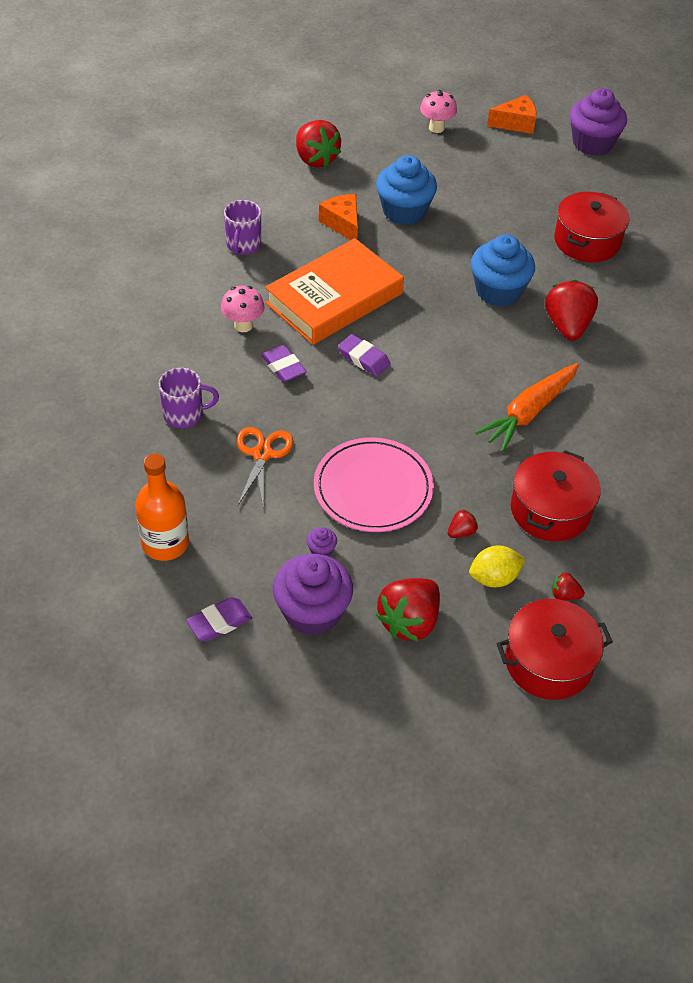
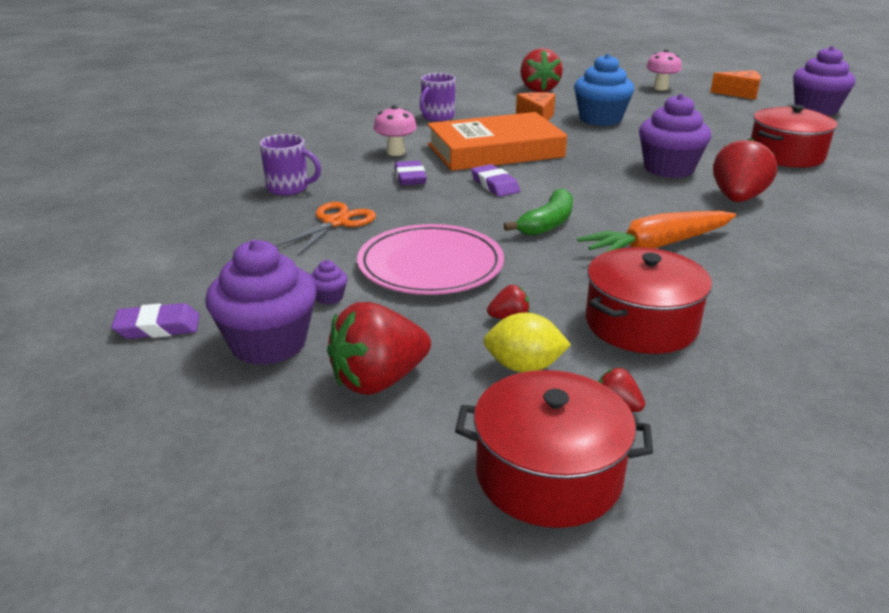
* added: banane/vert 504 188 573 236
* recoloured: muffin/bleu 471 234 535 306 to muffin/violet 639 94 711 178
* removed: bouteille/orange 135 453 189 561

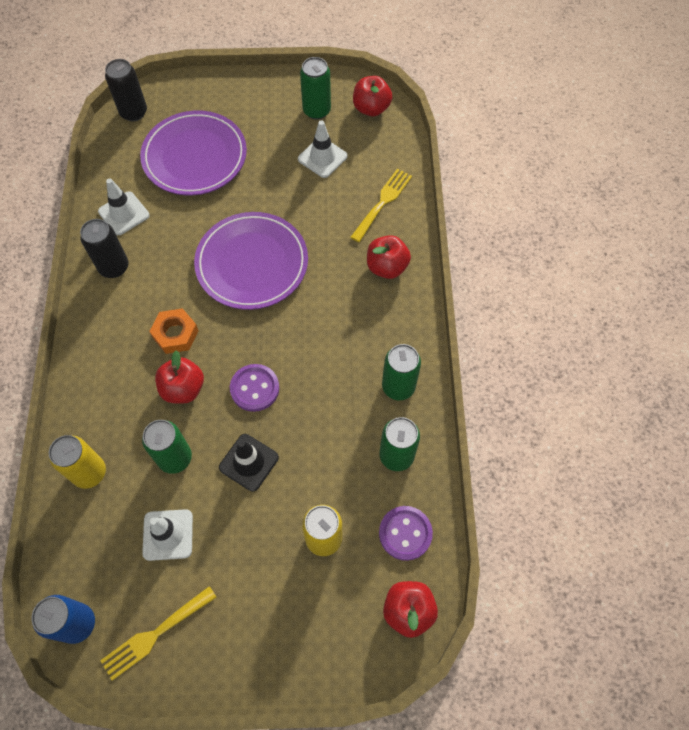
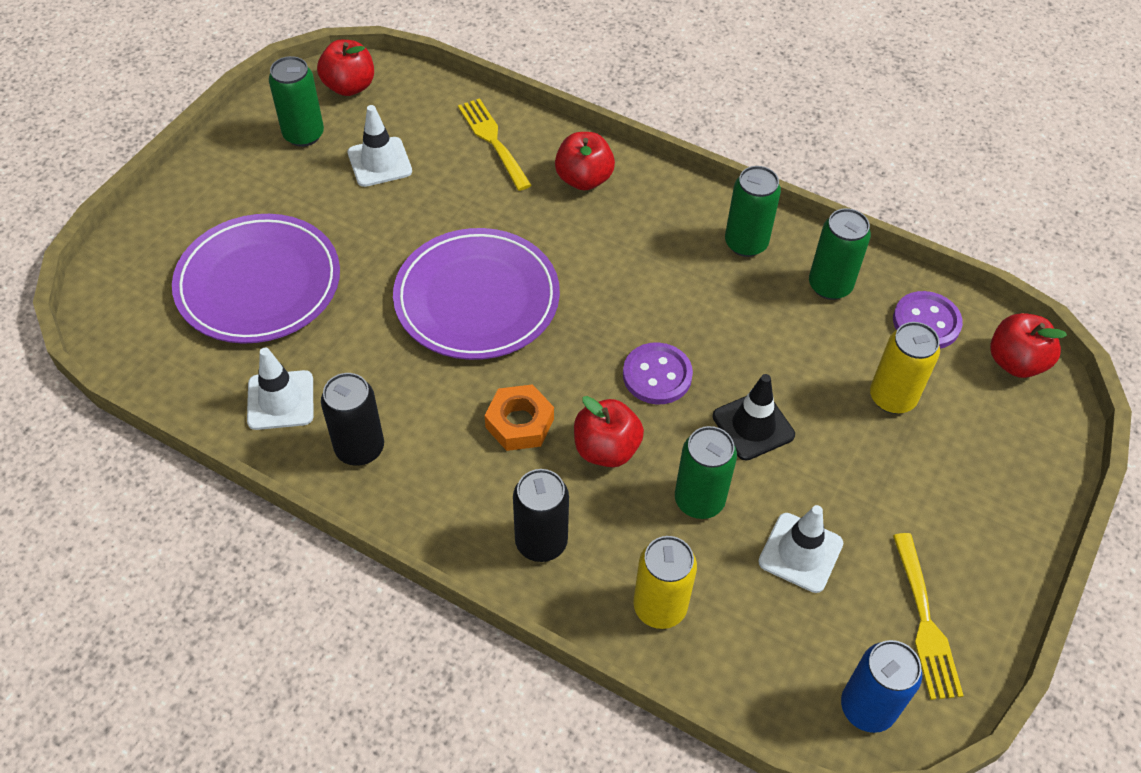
* moved: canette/noir 105 59 147 121 to 513 469 569 562

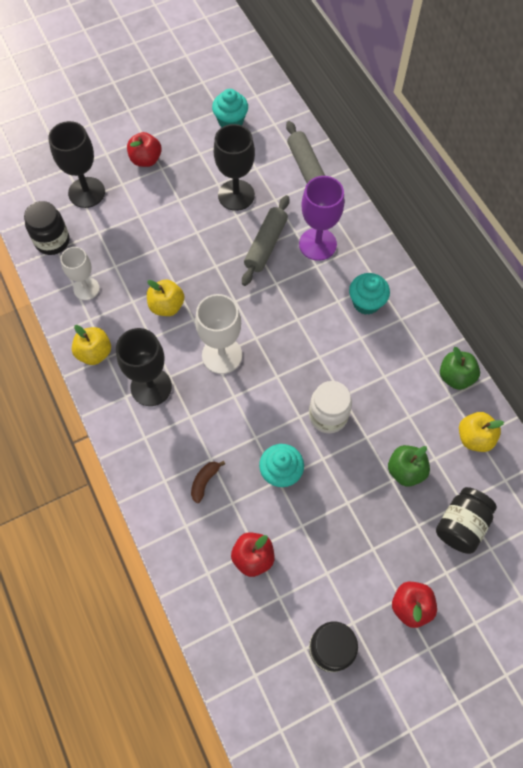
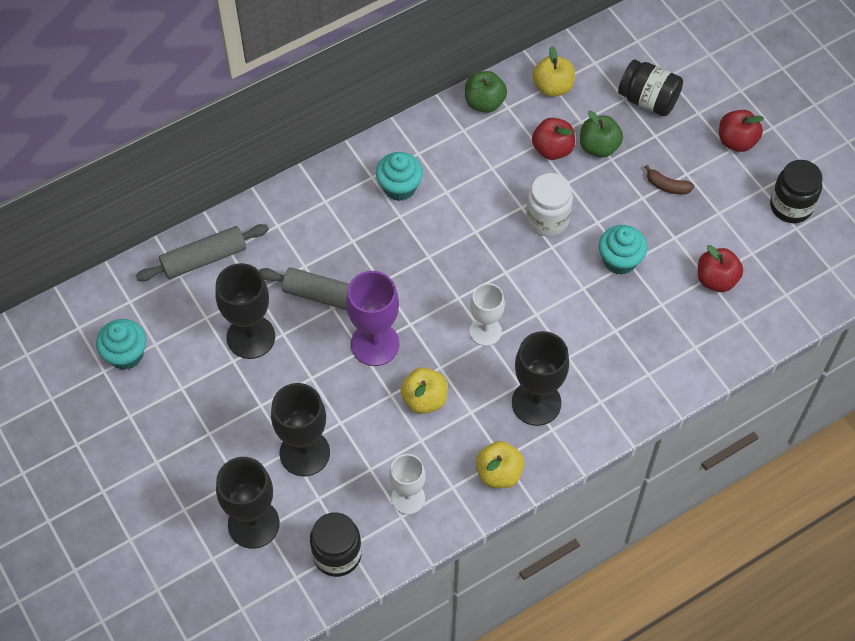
* added: verre à pied/noir 271 383 330 476
* moved: verre à pied/violet 299 176 344 261 to 346 271 400 366
* resized: verre à pied/blanc 195 294 242 374 = 470 283 505 346 x0.66
* moved: pomme/rouge 127 132 162 167 to 532 118 575 160
* moved: banane/marron 191 461 225 503 to 644 165 694 195

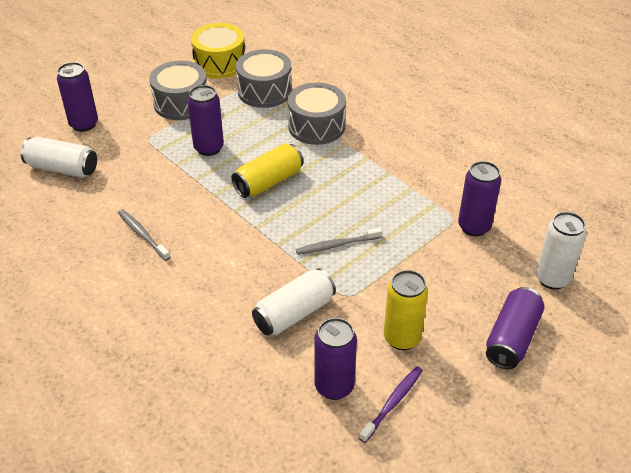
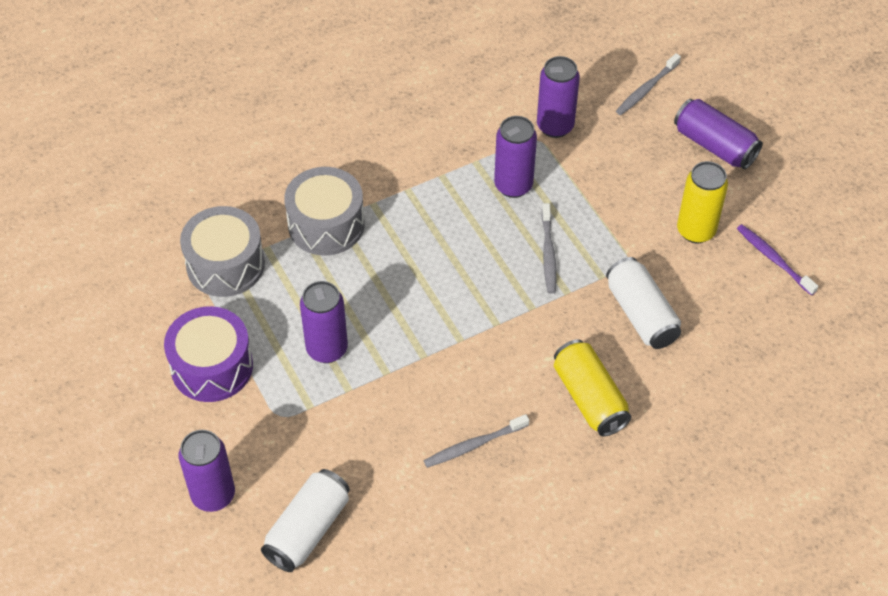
* recoloured: tambour/gris 149 61 207 120 to tambour/violet 164 306 253 402
* moved: canette/violet 314 318 357 400 to 494 116 537 198
* moved: canette/jaune 231 143 304 198 to 554 339 631 436
* replaced: canette/blanc 536 212 586 290 to brosse à dents/gris 616 53 681 115
* removed: tambour/jaune 191 23 245 79

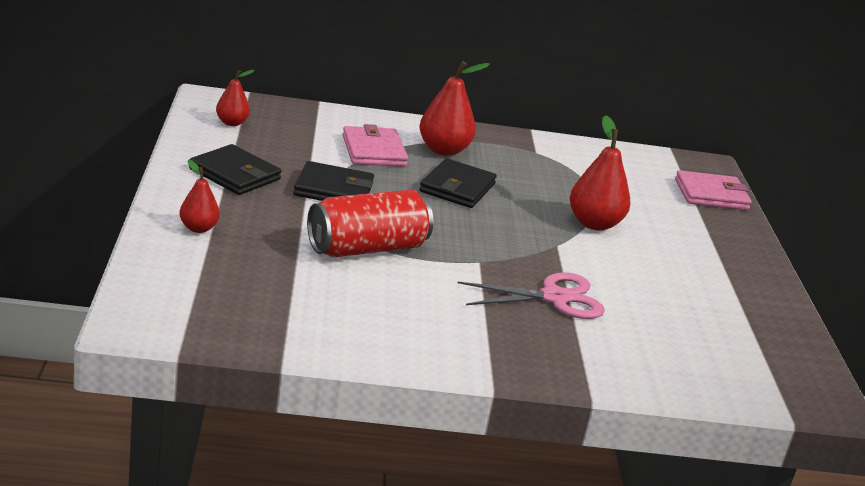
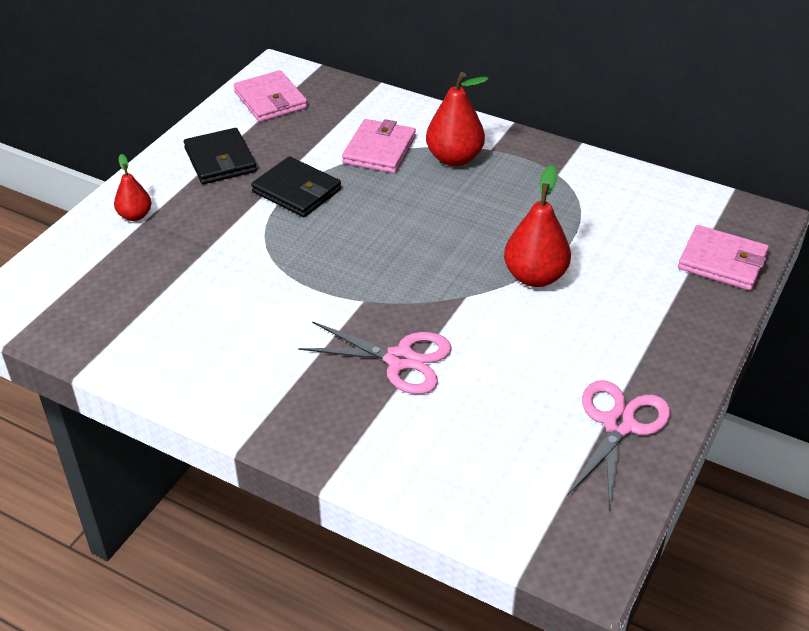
* replaced: poire/rouge 216 70 254 126 to portefeuille/rose 234 70 307 122
* added: ciseaux/rose 568 380 670 508
* removed: canette/rouge 307 190 433 257
* removed: portefeuille/noir 419 158 497 208

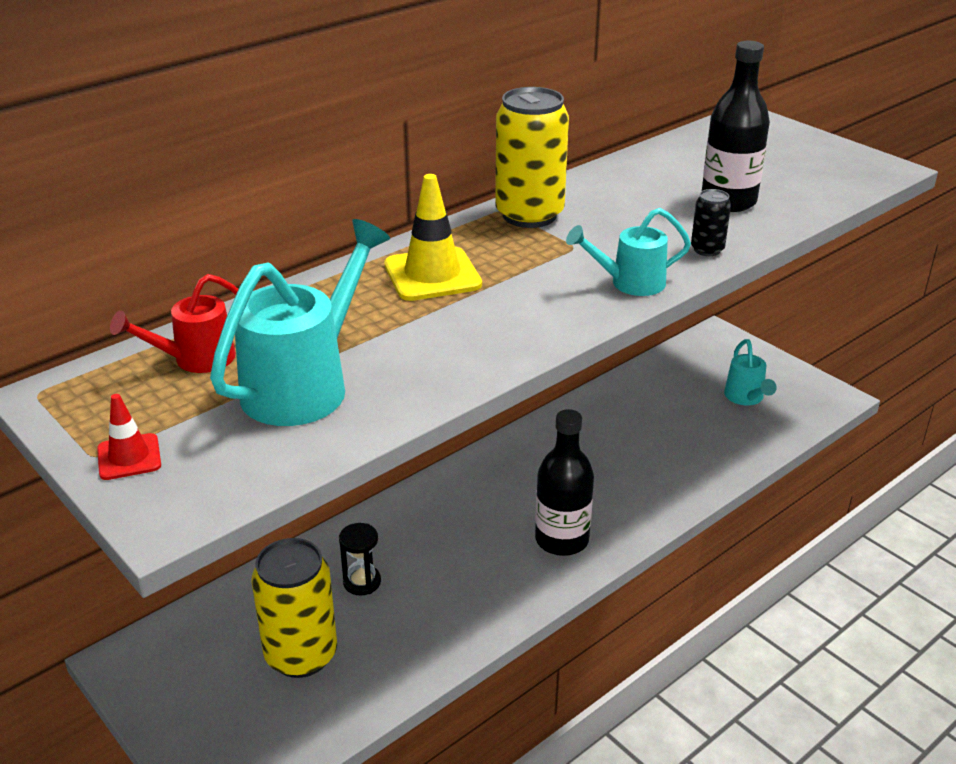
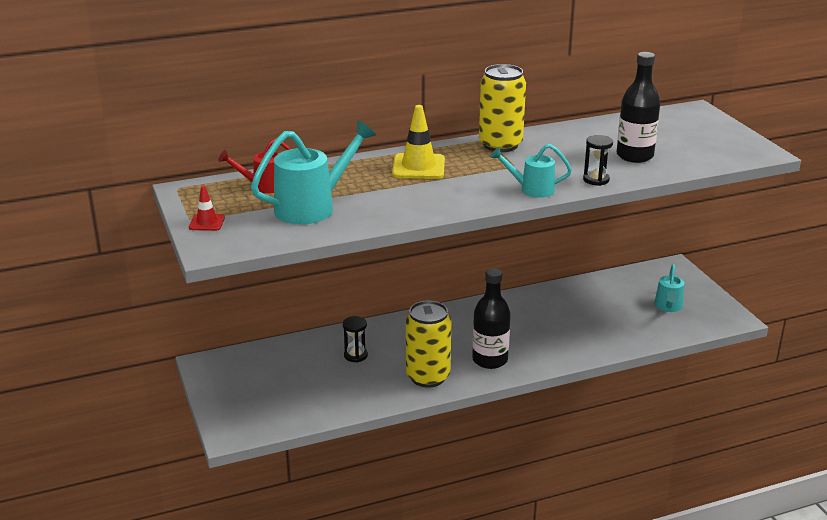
* moved: canette/jaune 252 538 337 678 to 406 301 451 388
* replaced: canette/noir 691 189 731 256 to sablier/noir 583 135 613 186

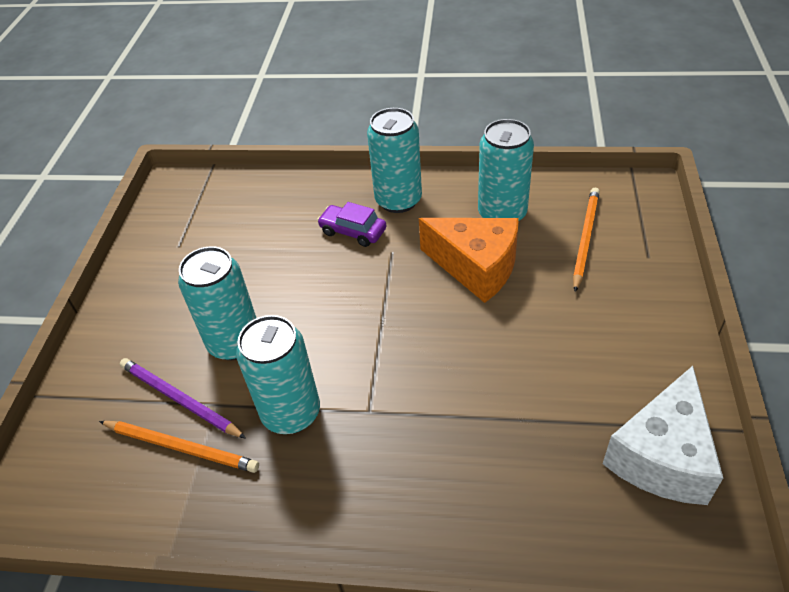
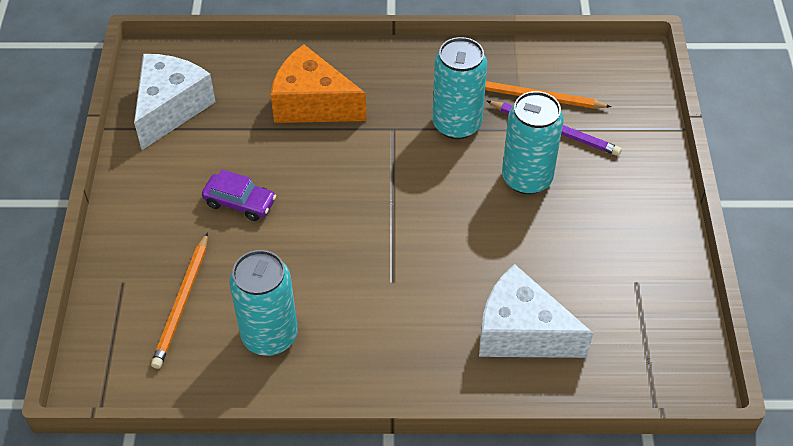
* moved: voiture/violet 317 202 386 247 to 202 169 276 221
* moved: fromage/orange 419 218 519 303 to 271 44 367 123
* added: fromage/blanc 479 264 593 358
* removed: canette/turquoise 367 108 422 213

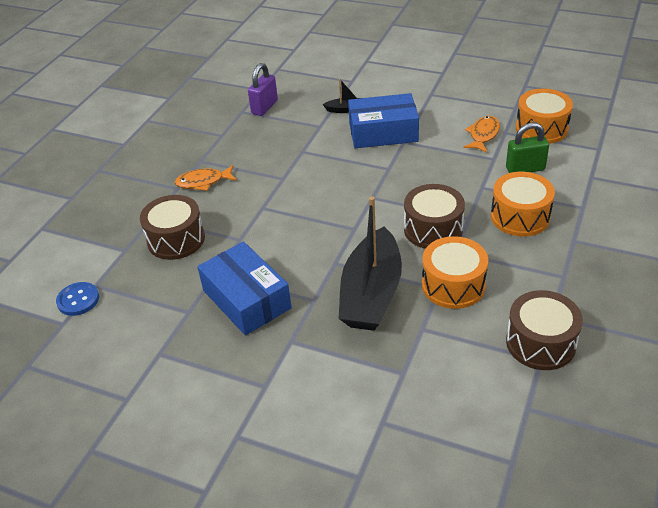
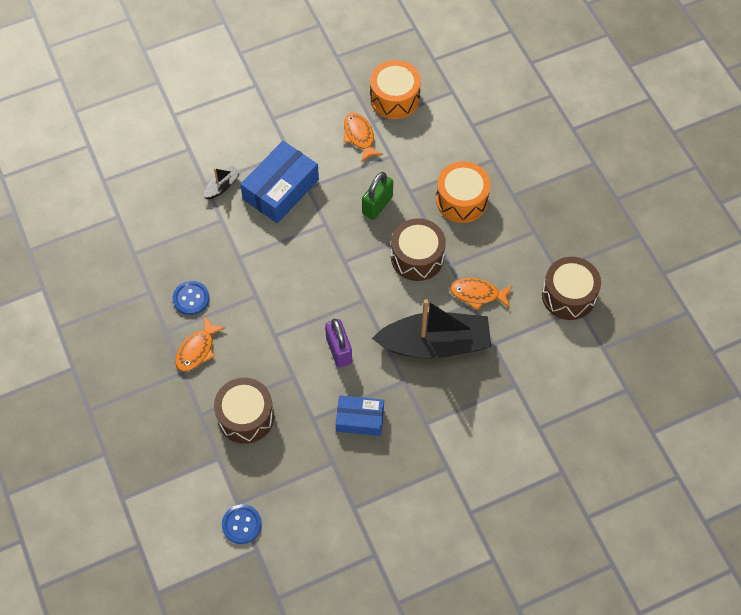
* added: bouton/bleu 173 281 210 315
* moved: cadenas/violet 248 63 278 116 to 325 318 352 368
* resized: boîte/bleu 197 242 292 336 = 336 395 384 436 x0.63
* moved: cadenas/vert 506 122 549 173 to 362 172 393 220
* turned: bateau/noir 338 196 402 331 = 372 299 491 358 60 degrees counterclockwise
* replaced: tambour/orange 422 236 488 309 to poisson/orange 450 278 512 310

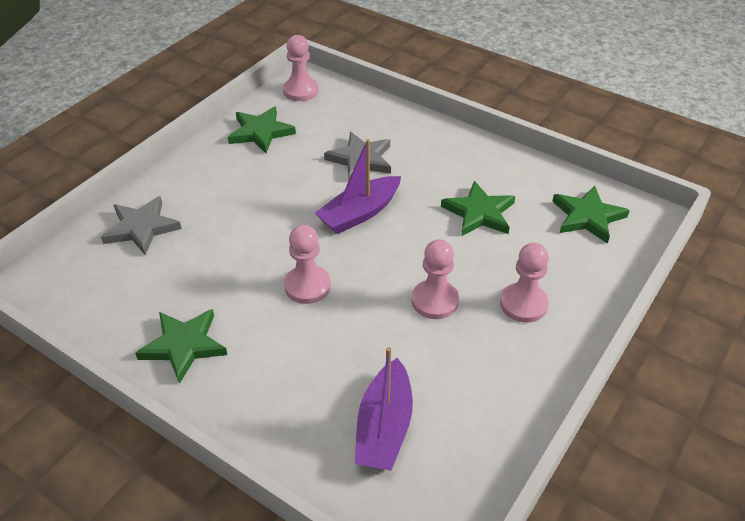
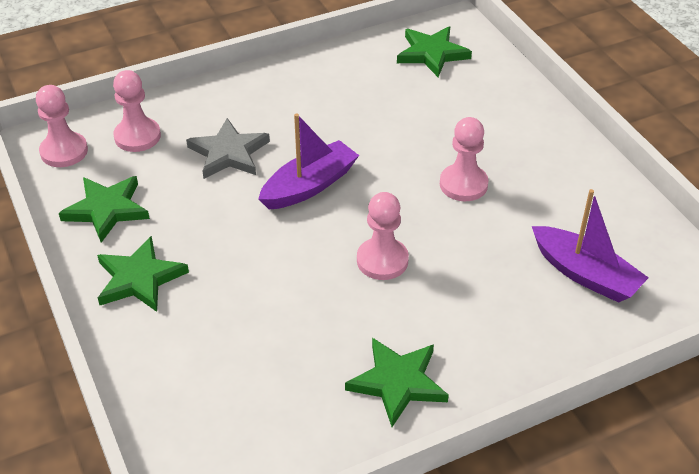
* moved: étoile/vert 441 181 515 236 to 97 236 189 312
* moved: pion/rose 500 243 549 323 to 113 70 161 152
* turned: bateau/violet 315 139 401 234 = 258 113 359 210 120 degrees counterclockwise
* removed: étoile/gris 101 196 182 255

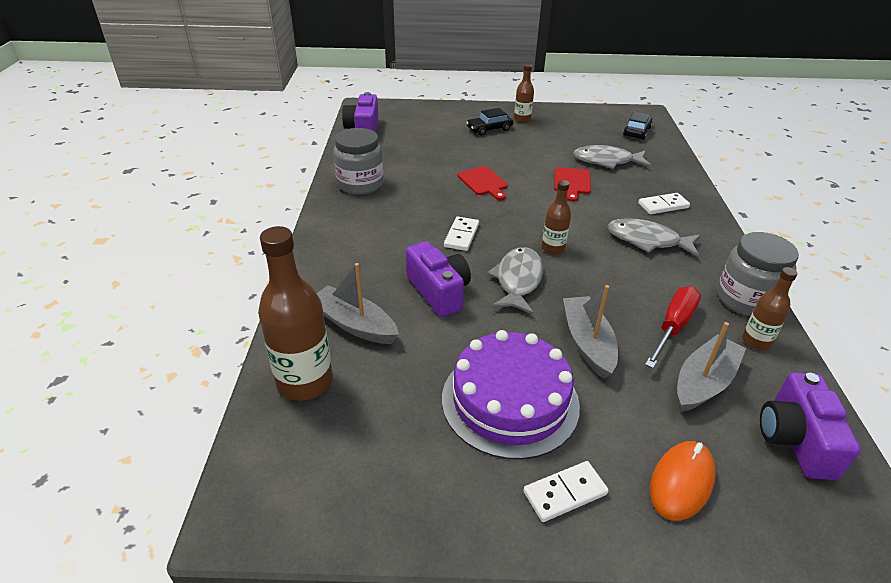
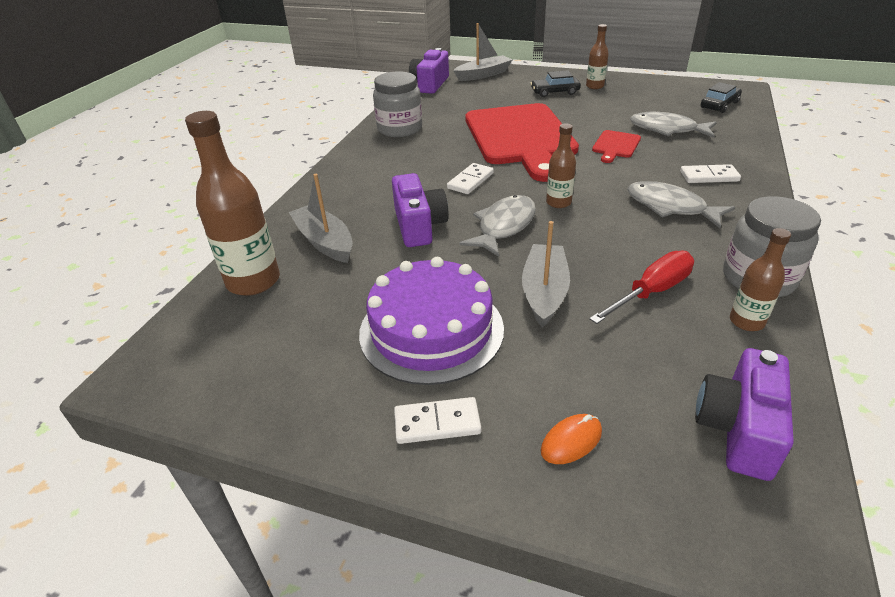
* moved: bateau/gris 677 322 746 412 to 453 23 512 81
* resized: planche à découper/rouge 457 166 508 200 = 465 103 579 182 x2.44
* resized: souris/orange 650 441 716 521 = 541 414 602 464 x0.65

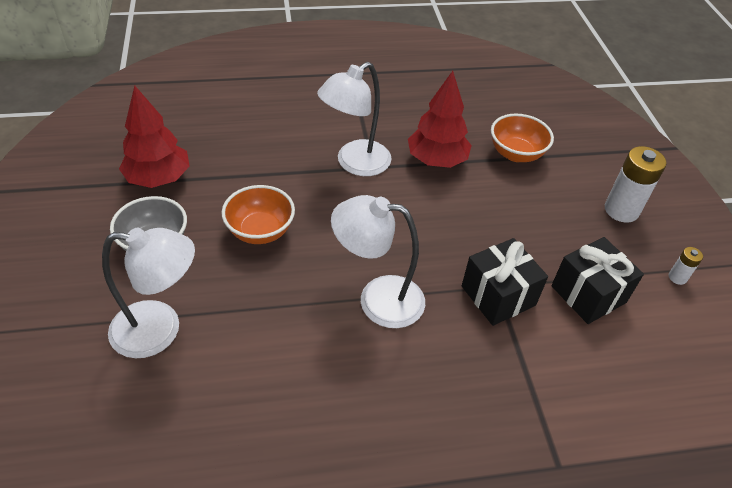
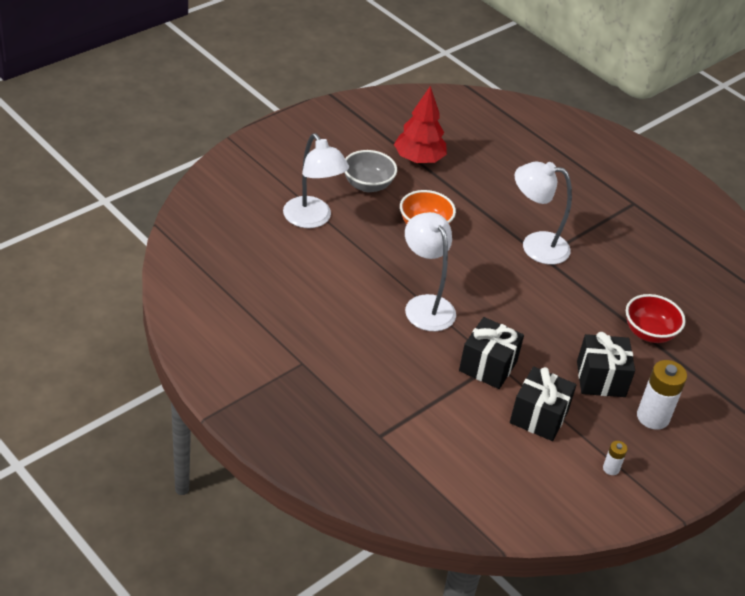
* added: cadeau/noir 577 332 635 397
* recoloured: bol/orange 491 114 554 162 to bol/rouge 626 294 686 343
* removed: arbre/rouge 408 71 472 168

